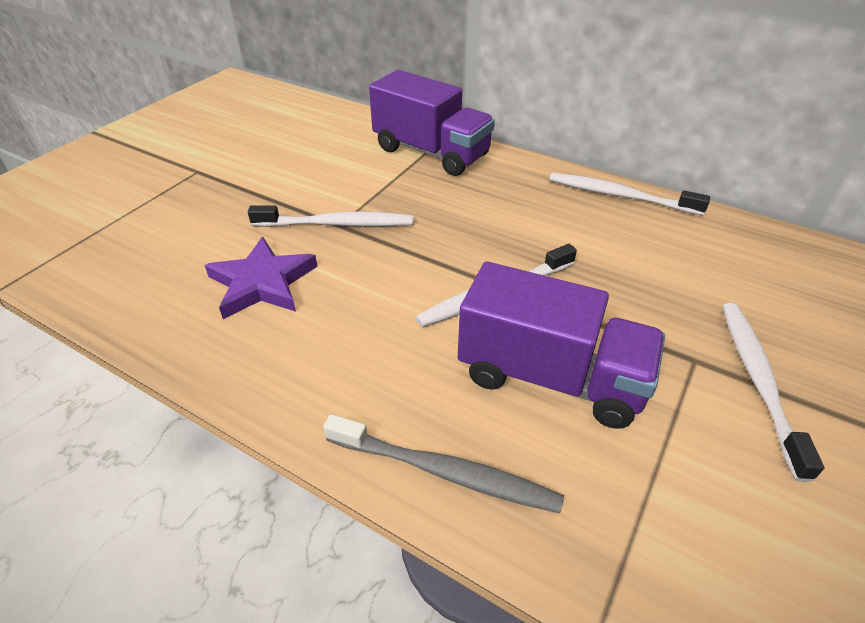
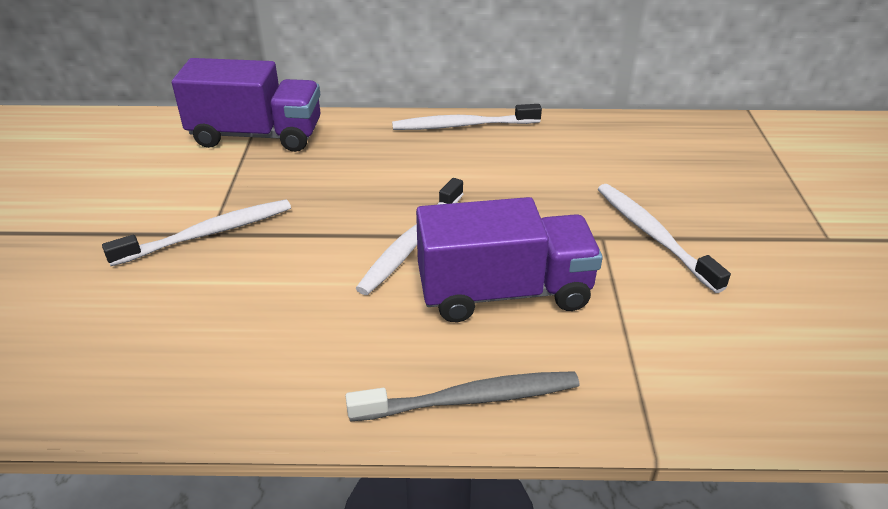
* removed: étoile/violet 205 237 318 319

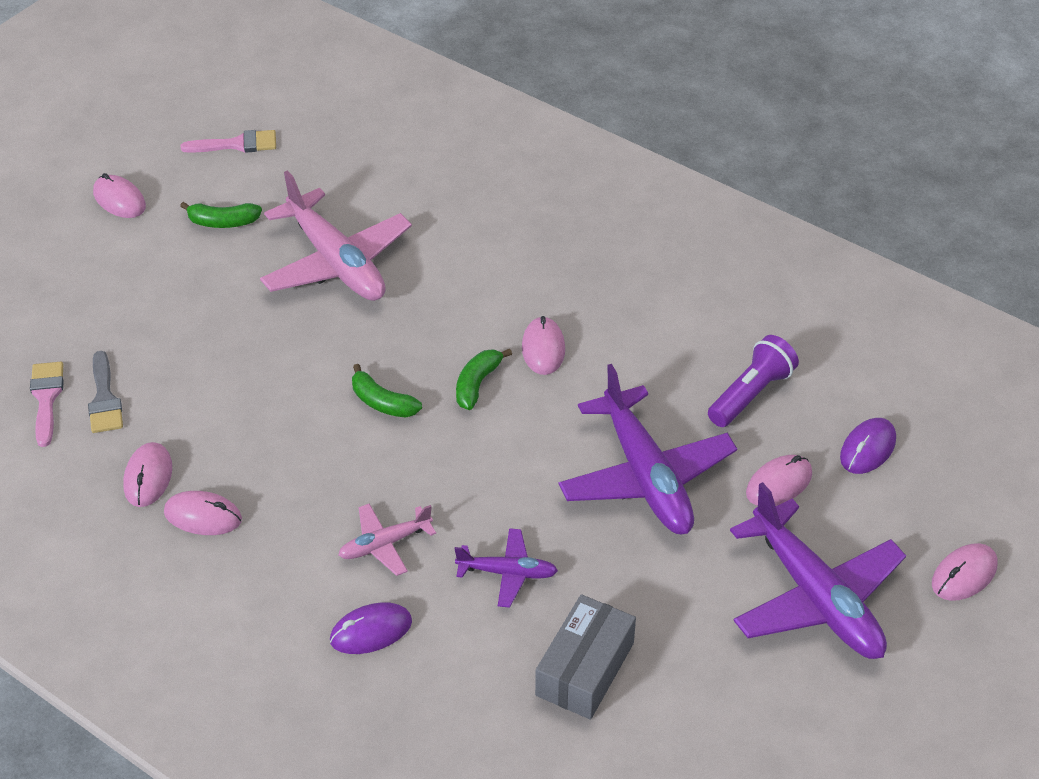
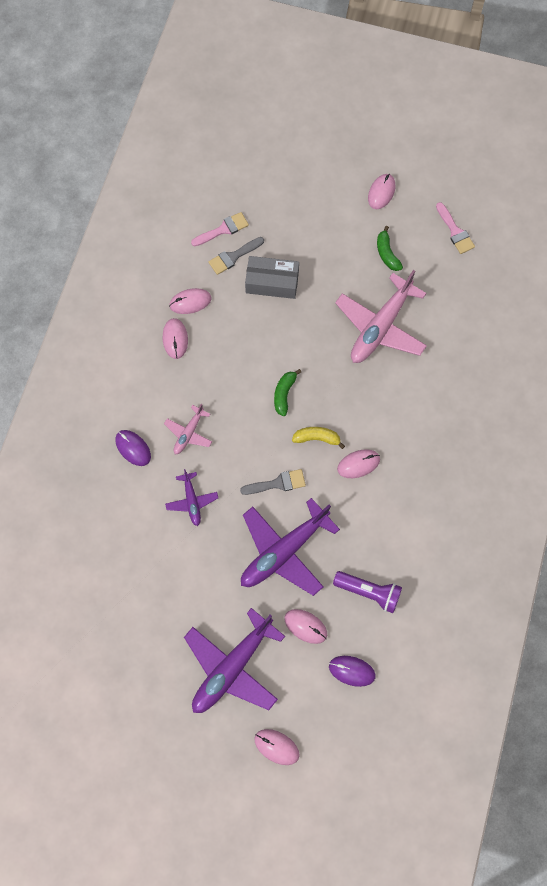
* turned: avion/rose 338 504 436 576 = 164 404 212 454 105 degrees counterclockwise
* added: pinceau/gris 240 469 306 495
* moved: boîte/gris 535 594 636 720 to 245 256 299 299
* recoloured: banane/vert 456 349 512 410 to banane/jaune 292 427 345 449

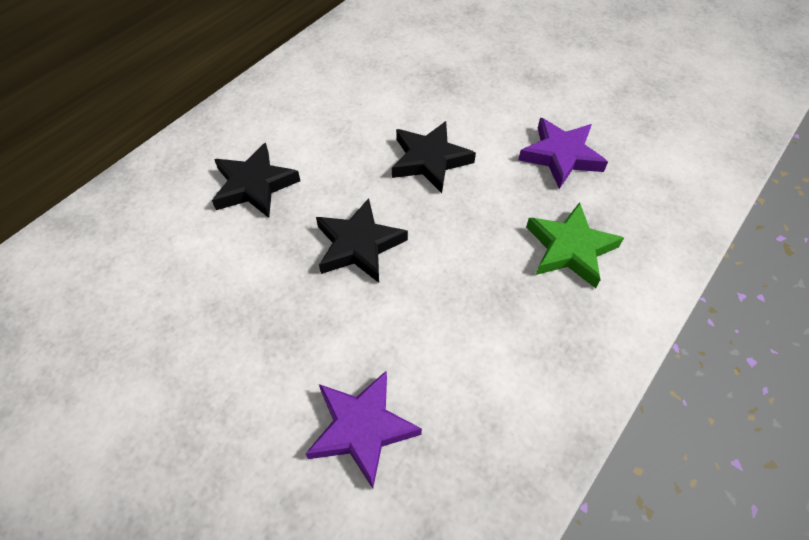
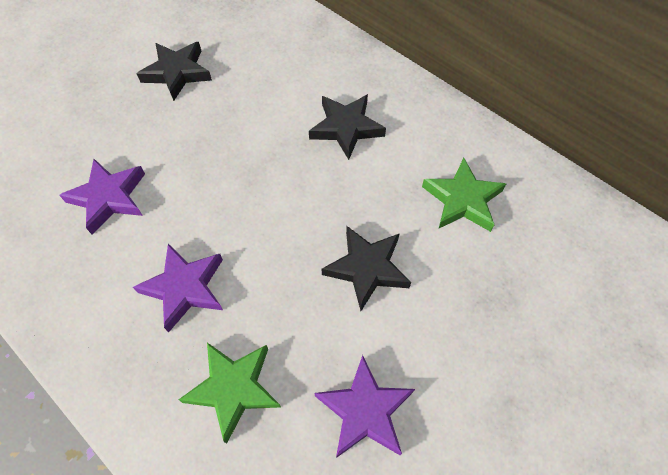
* added: étoile/violet 133 244 223 333
* moved: étoile/noir 316 198 408 283 to 137 42 212 101
* added: étoile/vert 422 158 506 232

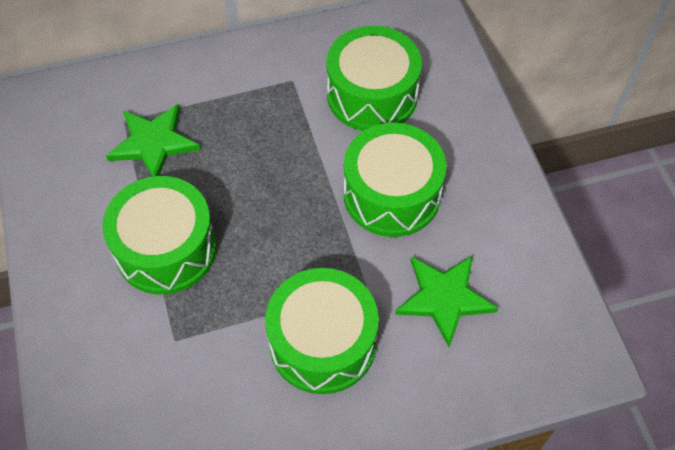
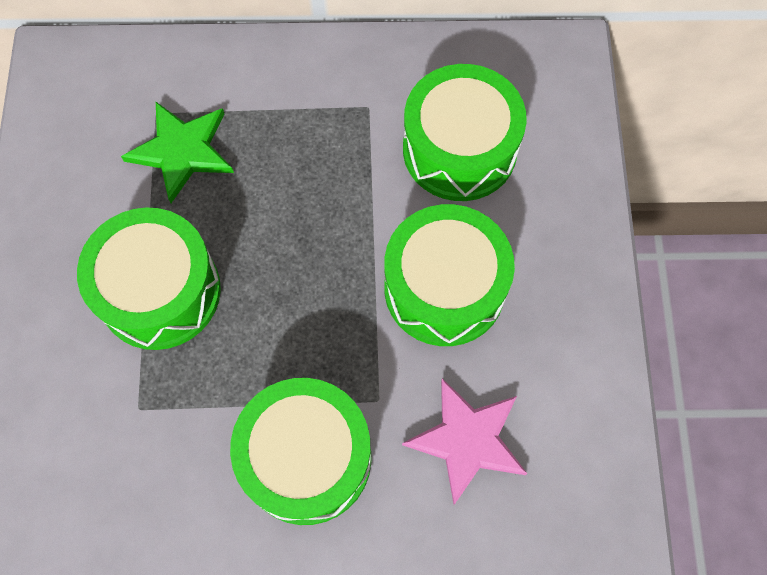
* recoloured: étoile/vert 395 255 498 347 to étoile/rose 402 378 527 505

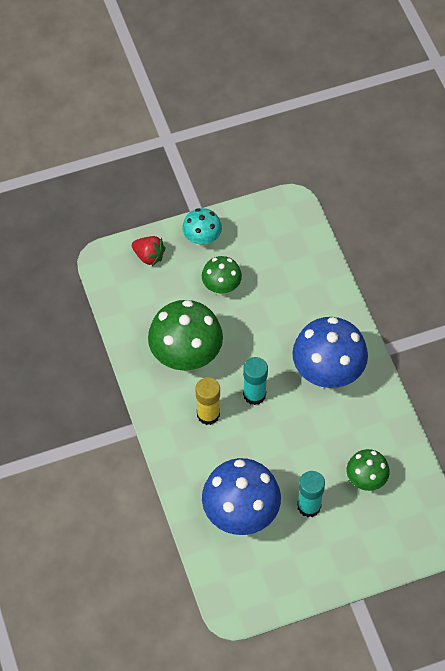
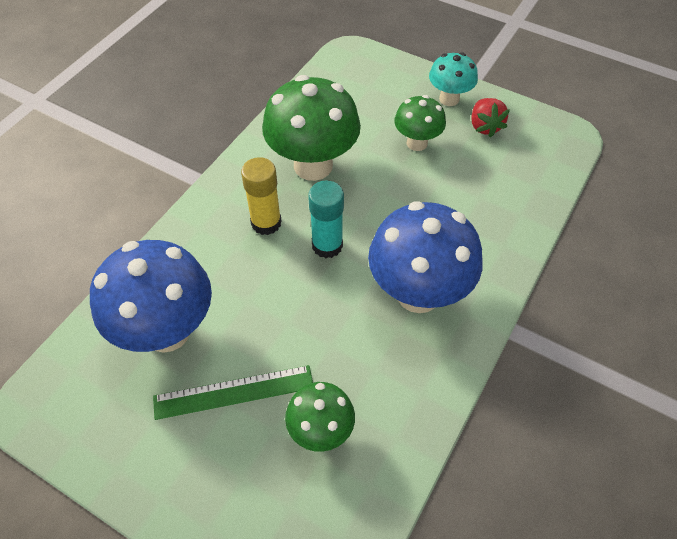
* replaced: bâton de colle/turquoise 297 471 325 517 to règle/vert 153 365 313 420
* moved: fraise/rouge 132 236 165 266 to 471 98 510 138

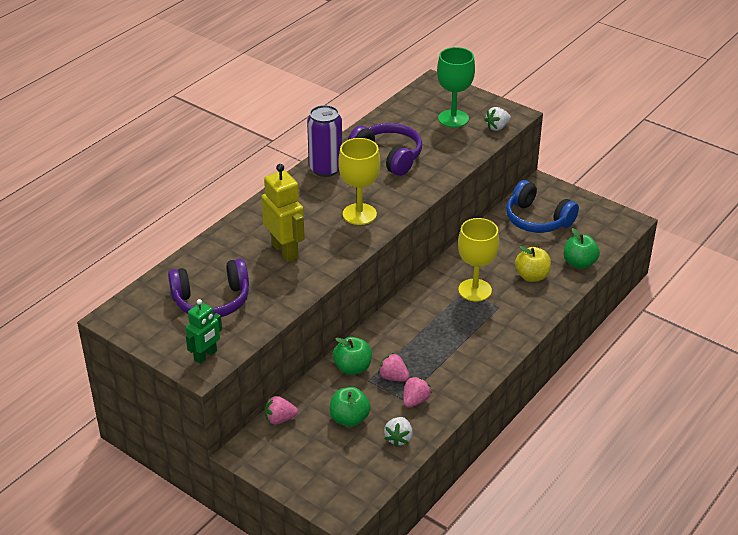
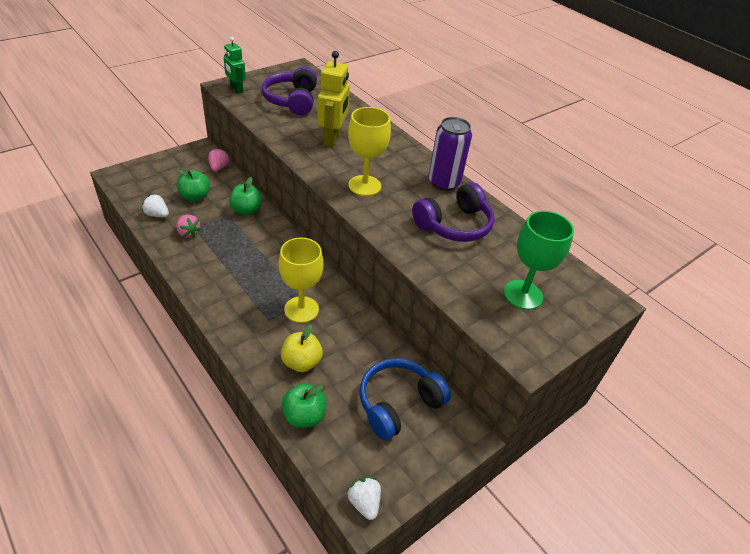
* turned: robot/jaune 261 164 305 262 = 317 51 350 148 60 degrees counterclockwise
* moved: fraise/blanc 484 107 511 131 to 347 477 381 520
* removed: fraise/rose 378 353 410 381

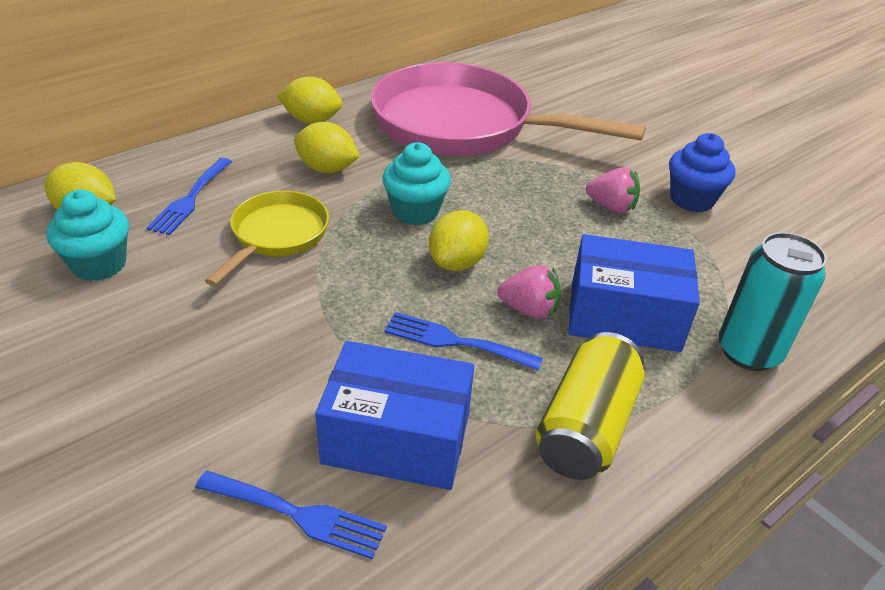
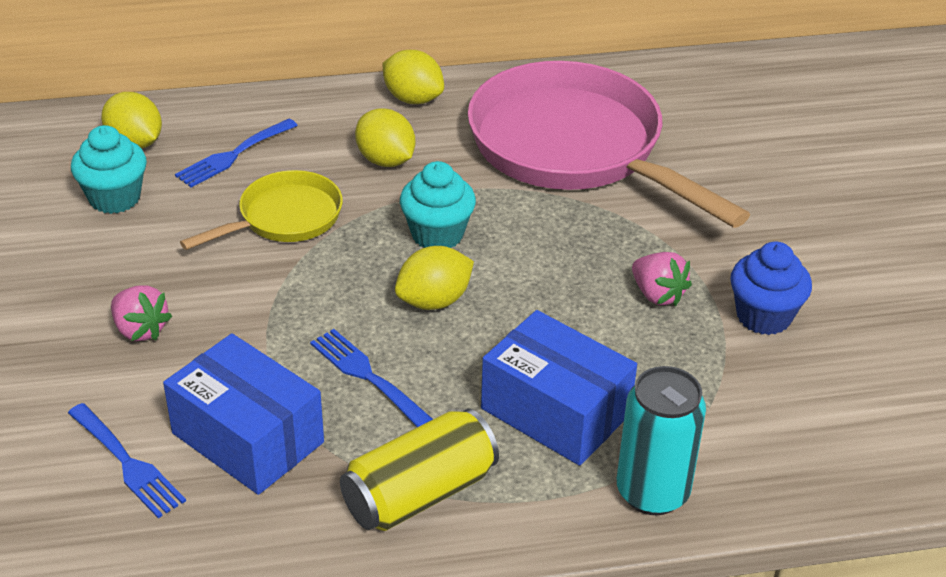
* moved: fraise/rose 497 265 561 319 to 111 285 172 341

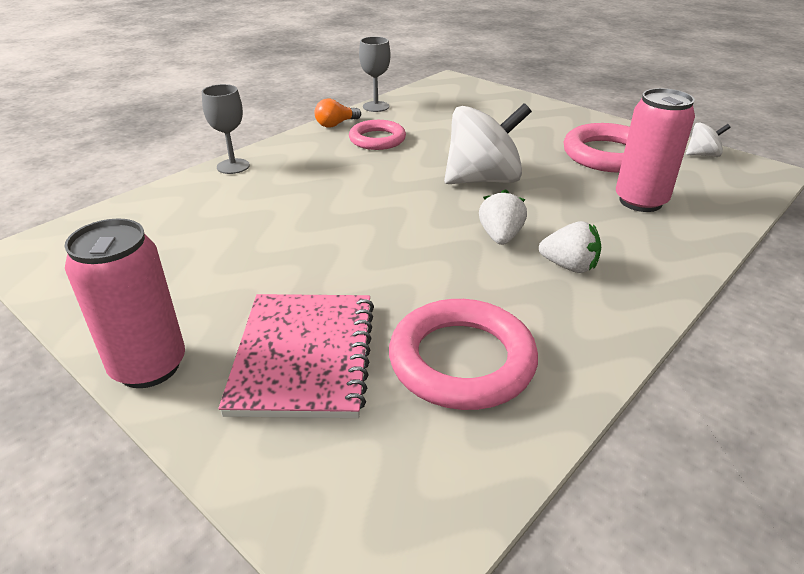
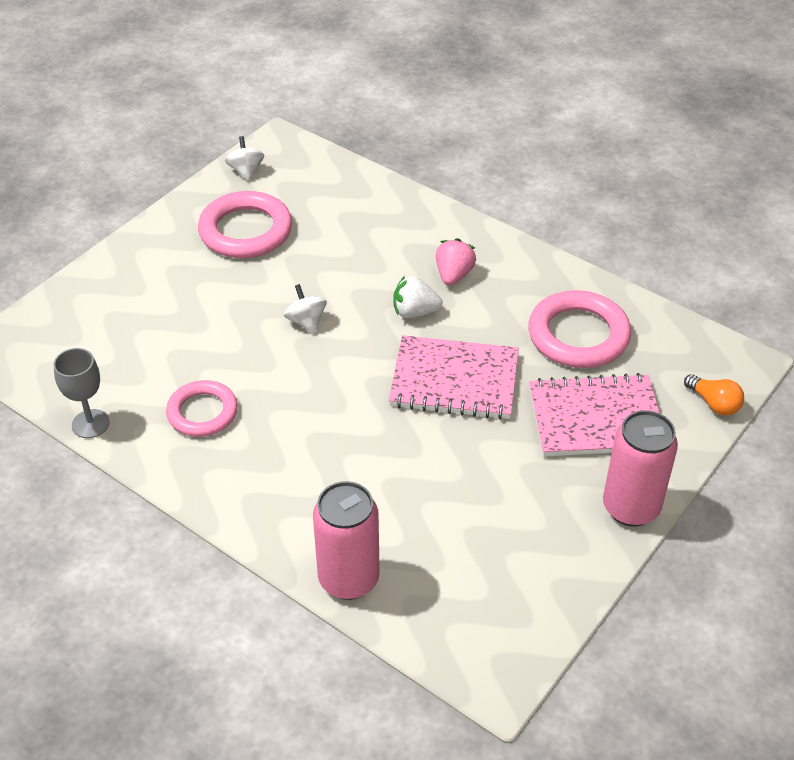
* resized: toupie/blanc 444 103 532 184 = 284 284 327 334 x0.47
* moved: canette/rose 616 88 695 212 to 313 481 380 600
* added: carnet/rose 389 335 519 420
* recoloured: fraise/blanc 539 221 601 273 to fraise/rose 436 238 476 286
* moved: ampoule/orange 315 99 361 128 to 684 374 744 416
* removed: verre à pied/gris 202 84 250 174

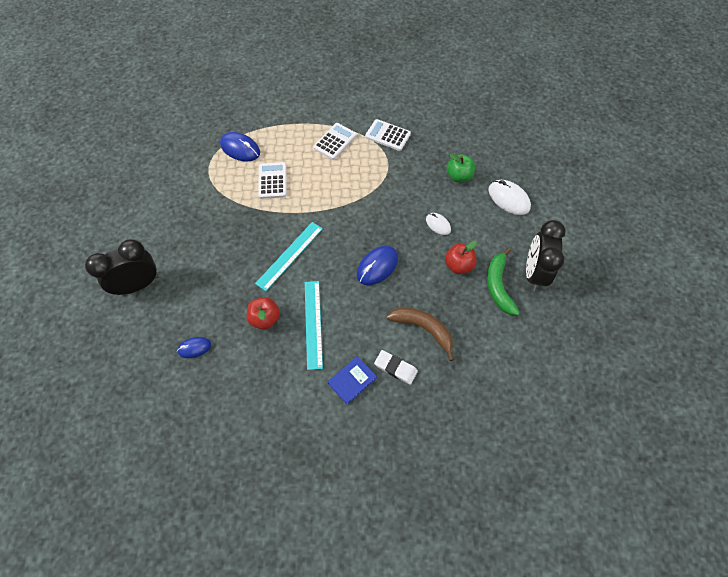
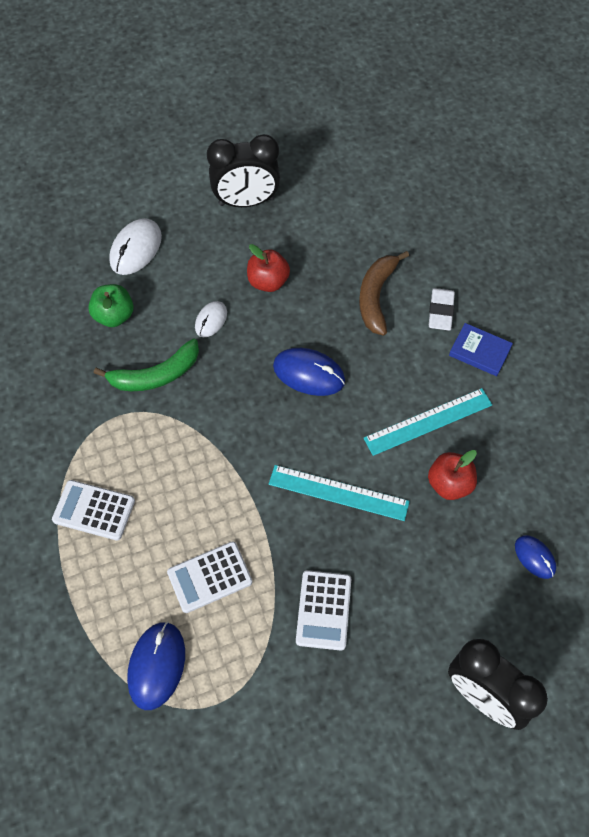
* moved: banane/vert 487 248 520 316 to 94 339 199 391
* moved: calculatrice/blanc 365 119 411 151 to 296 570 351 651

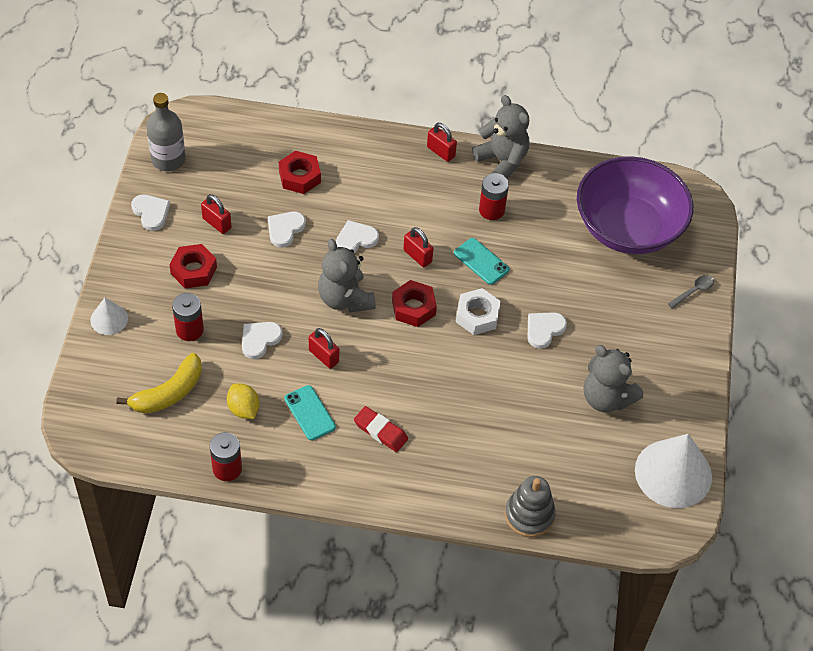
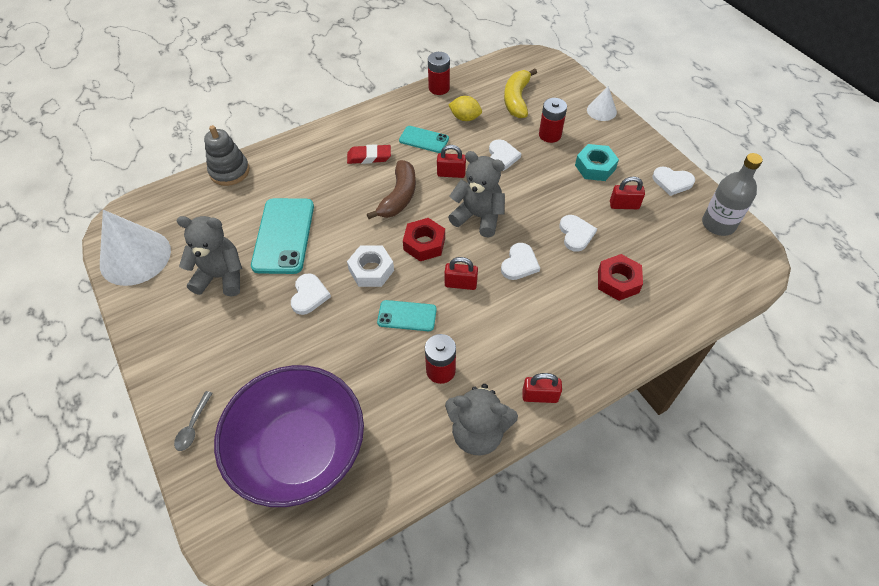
* added: téléphone/turquoise 251 198 314 274
* added: banane/marron 367 160 416 219
* recoloured: écrou/rouge 170 244 217 289 to écrou/turquoise 575 144 619 181

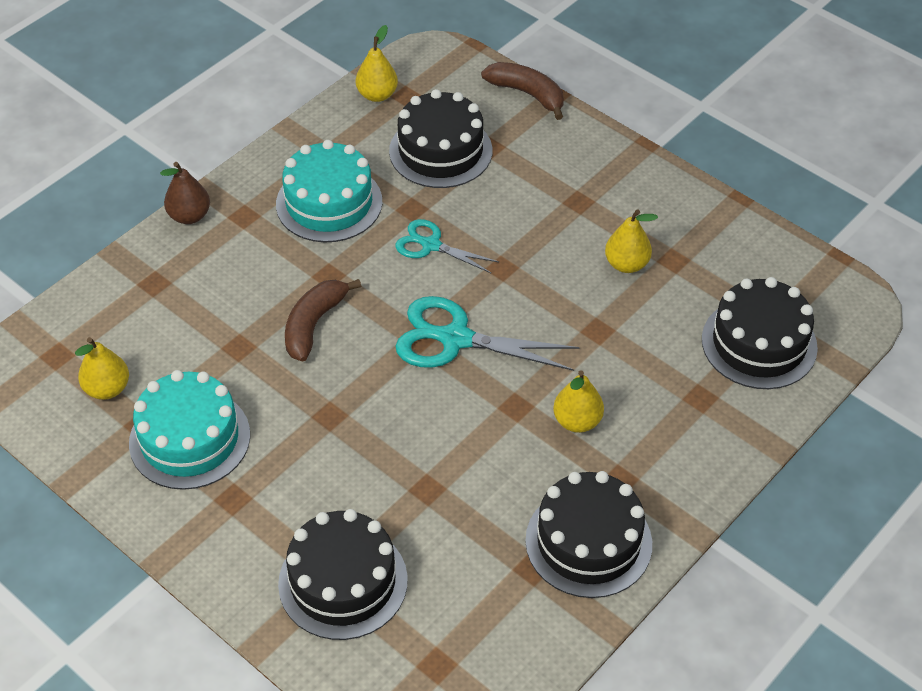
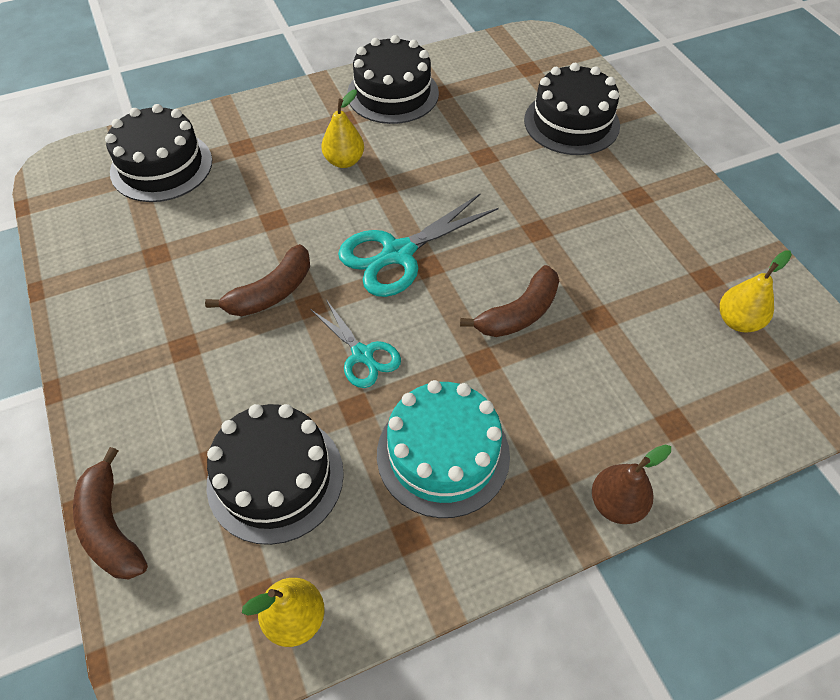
* added: banane/marron 205 244 310 316
* turned: ciseaux/turquoise 395 296 580 371 = 338 193 499 297 105 degrees clockwise
* removed: gâteau/turquoise 129 370 250 490
* removed: poire/jaune 605 209 658 273

